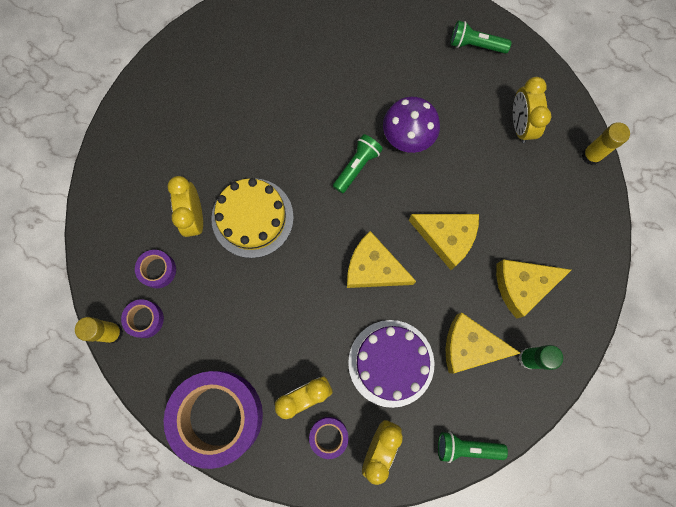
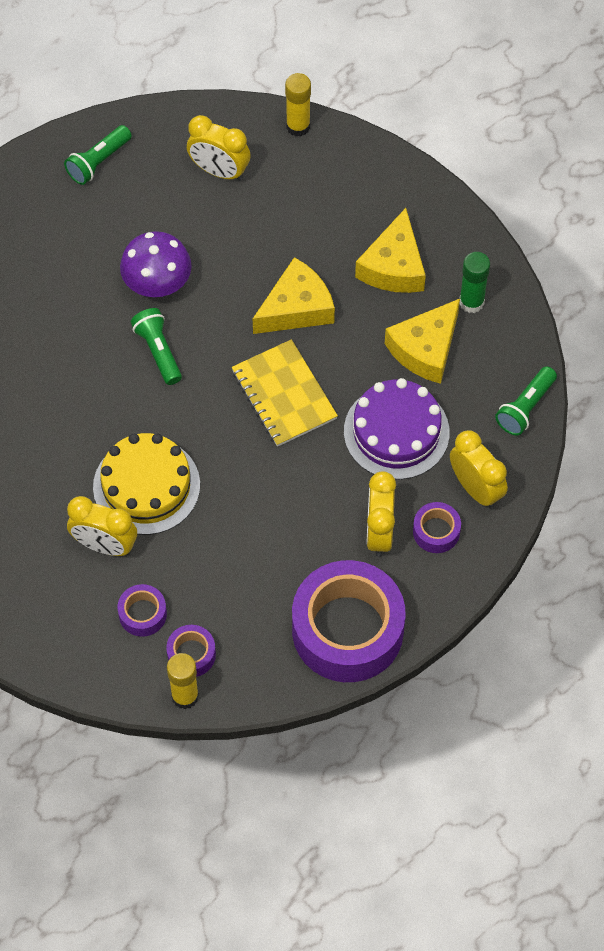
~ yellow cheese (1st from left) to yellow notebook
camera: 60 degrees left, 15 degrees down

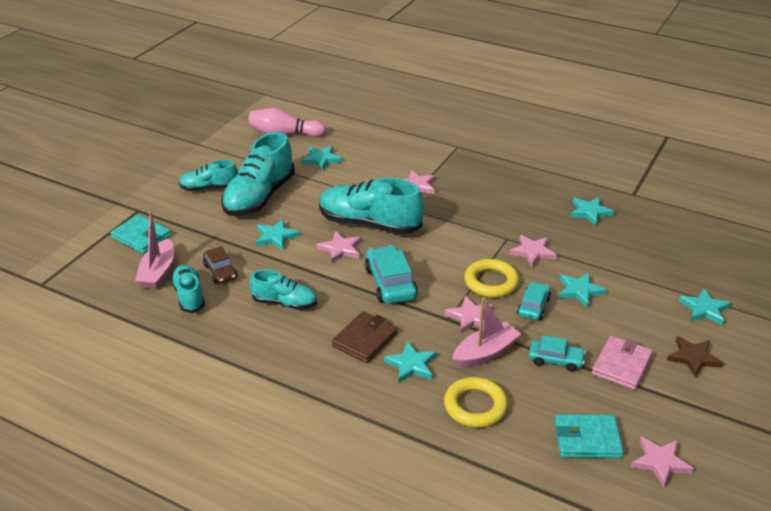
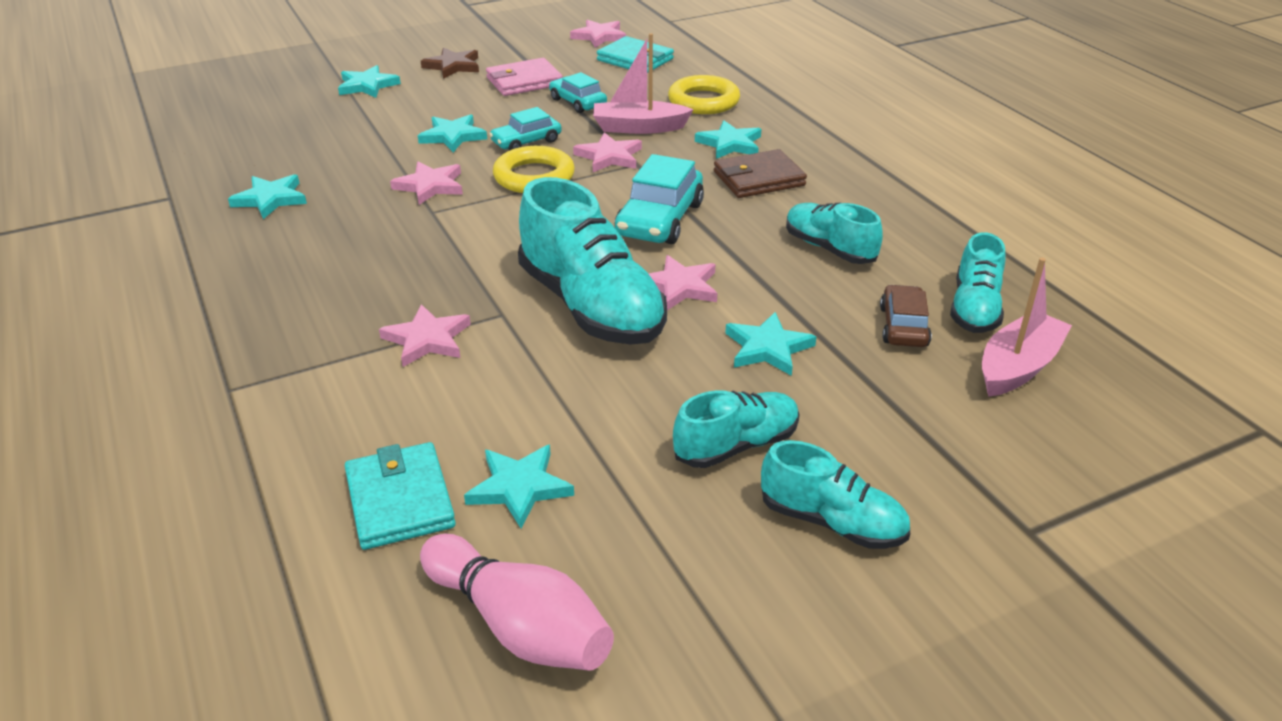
~ turquoise wallet (1st from left)
~ turquoise shoe (3rd from left in the first image) x0.56
camera: 145 degrees left, 0 degrees up

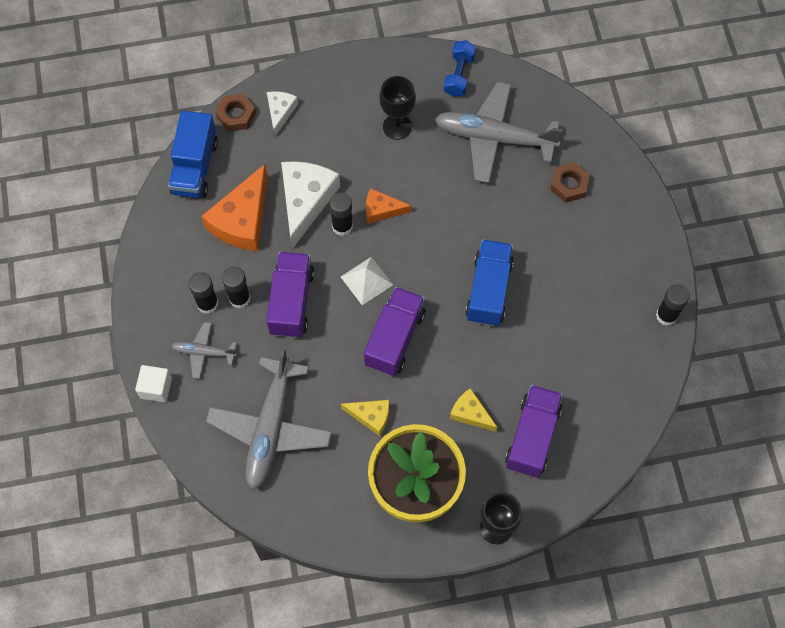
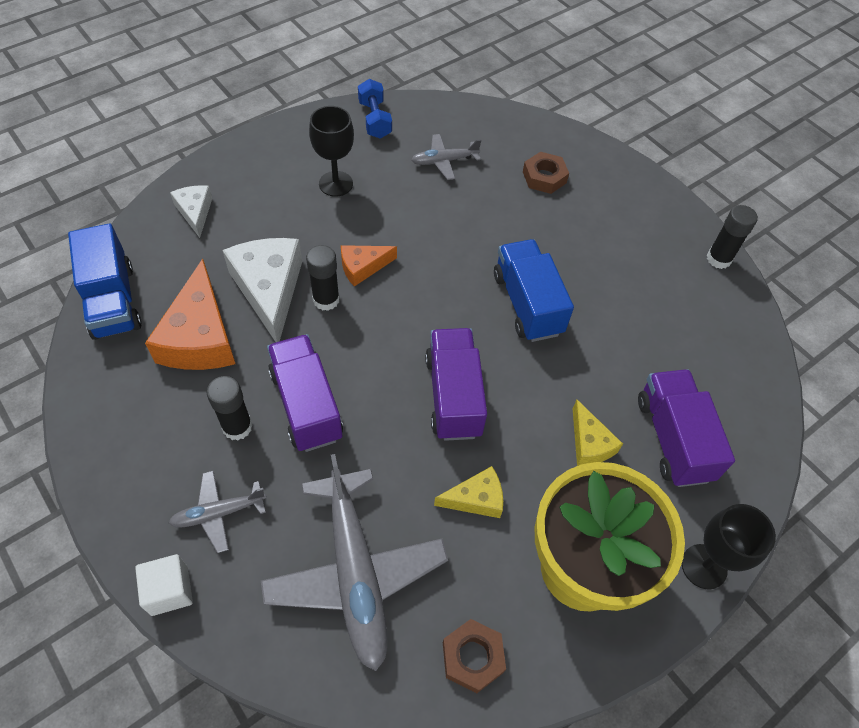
~ grey plane (3rd from left) x0.49
~ brown nut (1st from left)
~ yellow cheese (2nd from left) 120 degrees counterclockwise
- black glue stick (1st from left)
- white pyramid
camera: 30 degrees left, 10 degrees down

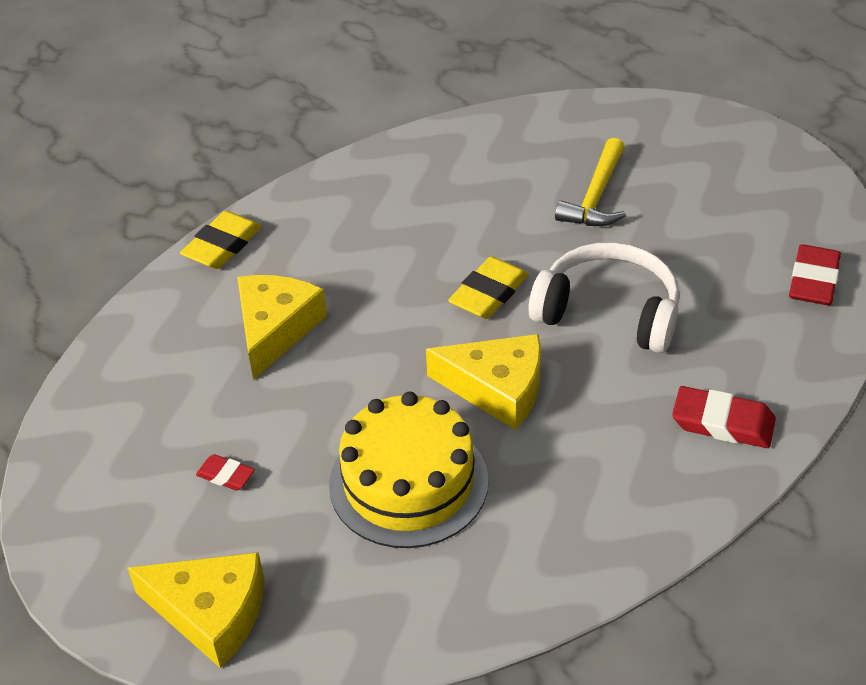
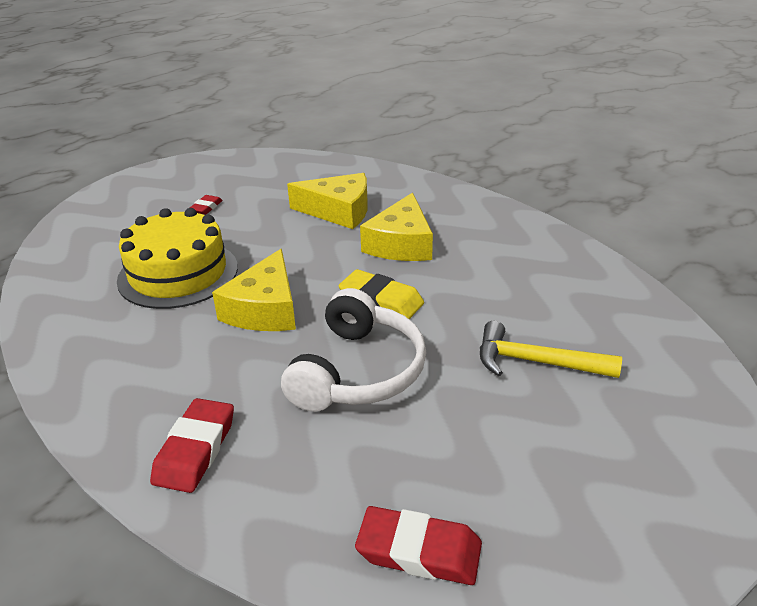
~ yellow cheese (1st from left in the first image) to yellow cheese (3rd from left)
- yellow eraser (1st from left)
camera: 85 degrees right, 10 degrees down

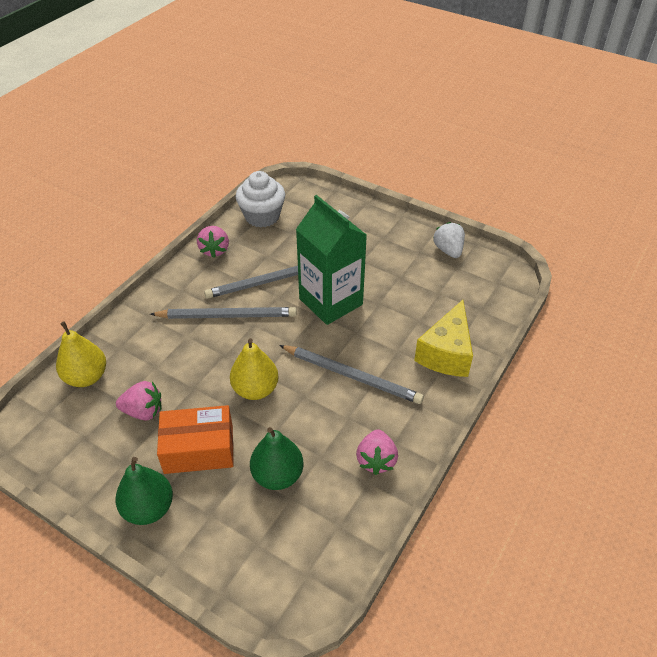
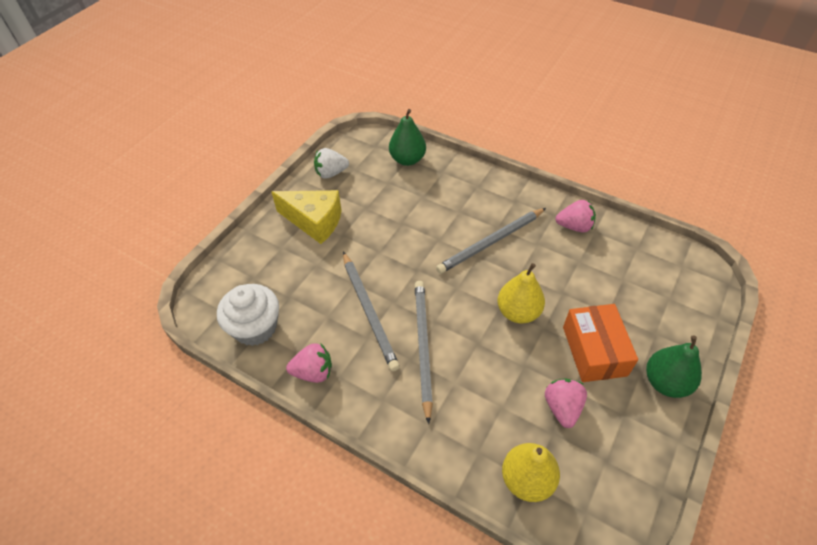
~ yellow cheese
~ green pear (2nd from left in the first image) to green pear (1st from left)
~ grey pencil (3rd from left) 150 degrees counterclockwise
- green carton
camera: 90 degrees left, 5 degrees up

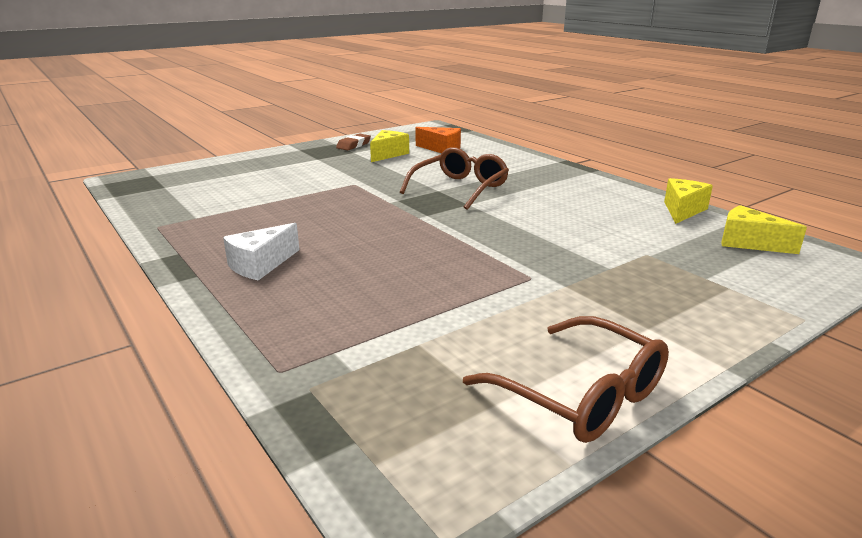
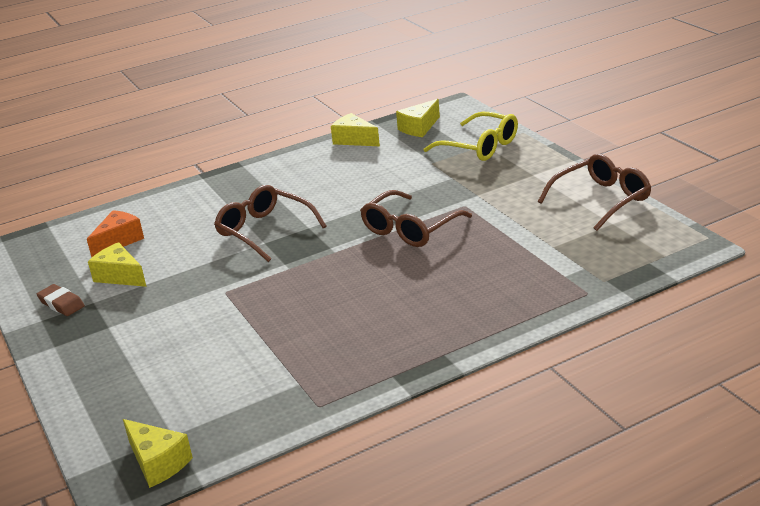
+ yellow cheese (2nd from left)
+ brown glasses (2nd from left)
+ yellow glasses
- white cheese
camera: 80 degrees left, 5 degrees up

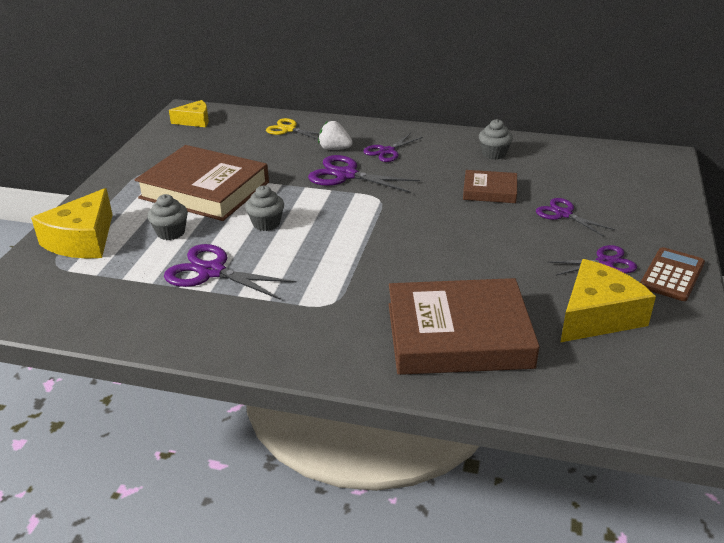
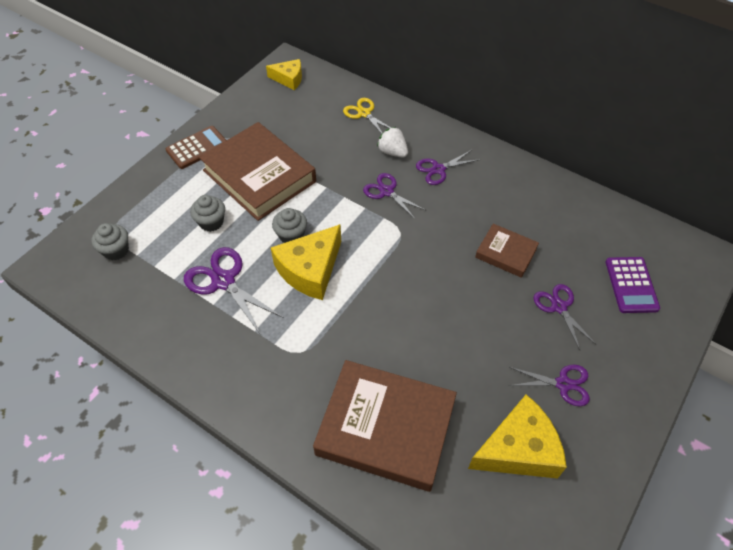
~ grey cupcake (3rd from left in the first image) to grey cupcake (1st from left)
~ brown calculator
~ yellow cheese (1st from left in the first image) to yellow cheese (2nd from left)
~ purple scissors (2nd from left) x0.66
+ purple calculator
camera: 20 degrees right, 20 degrees up

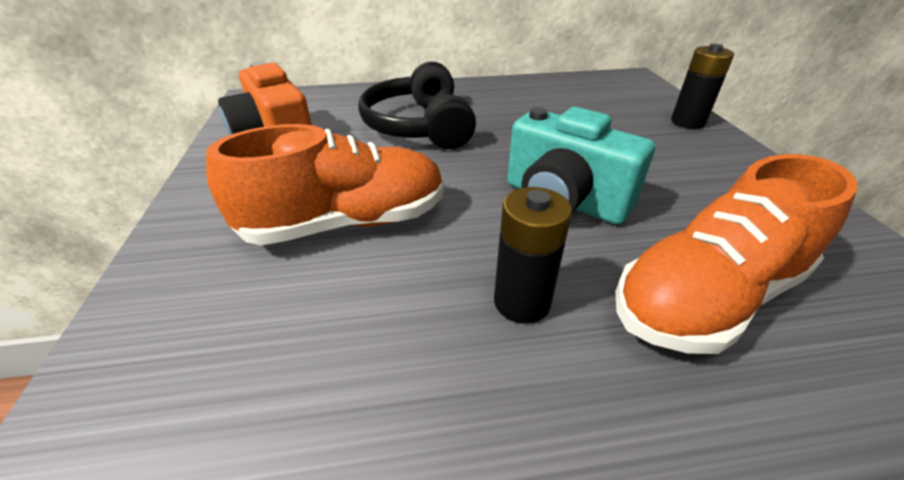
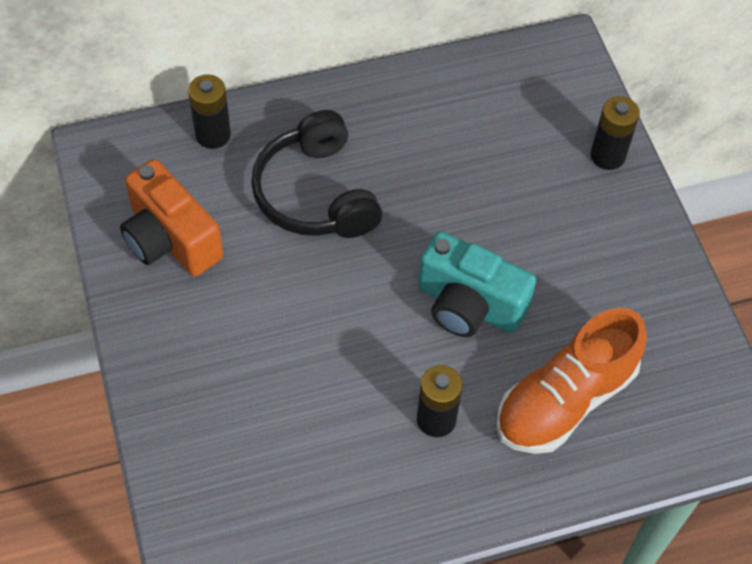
+ black battery (1st from left)
- orange shoe (1st from left)
camera: 10 degrees left, 20 degrees up

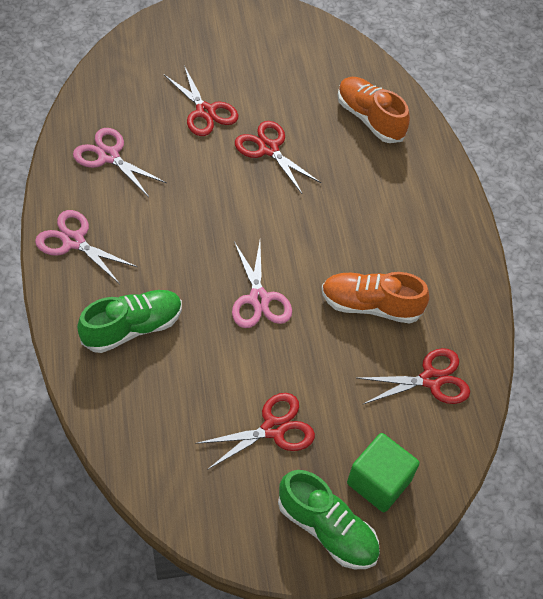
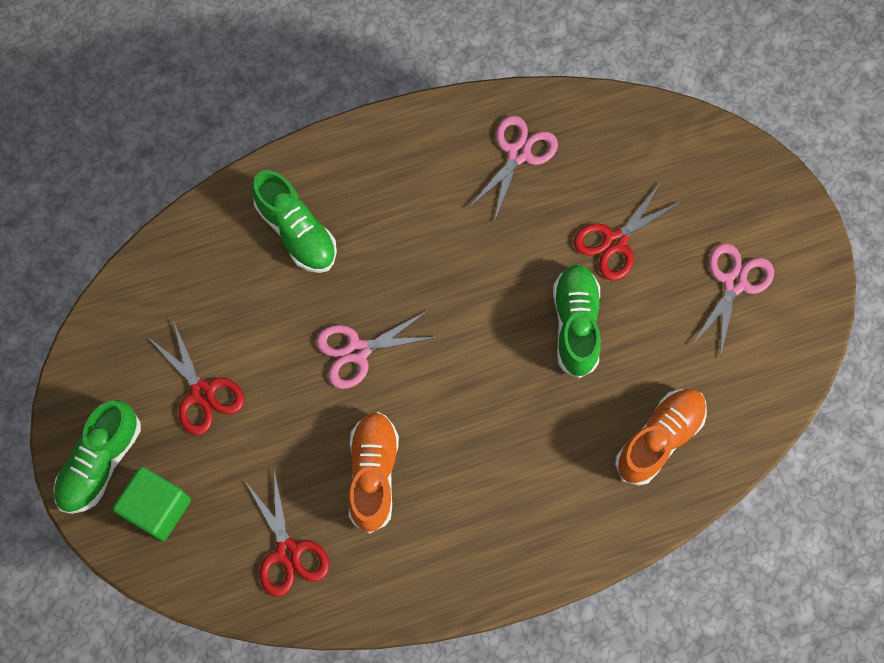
~ red scissors (3rd from left) to green shoe (3rd from left)
~ pink scissors (1st from left in the first image) to pink scissors (3rd from left)
camera: 85 degrees right, 15 degrees up

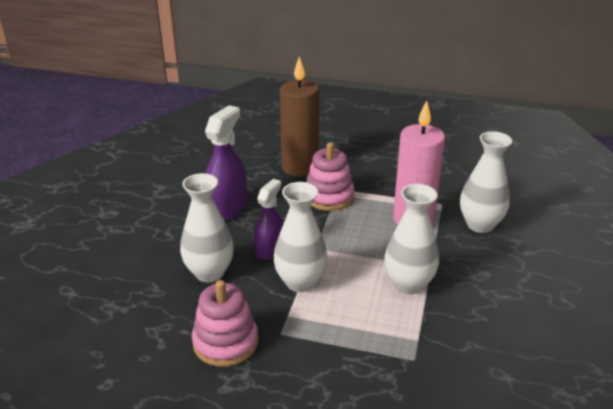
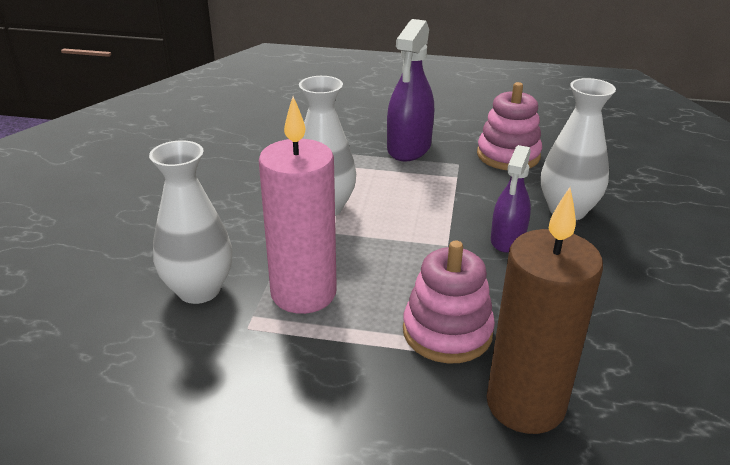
~ purple spray bottle (1st from left)
- white vase (2nd from left)
camera: 175 degrees right, 0 degrees up

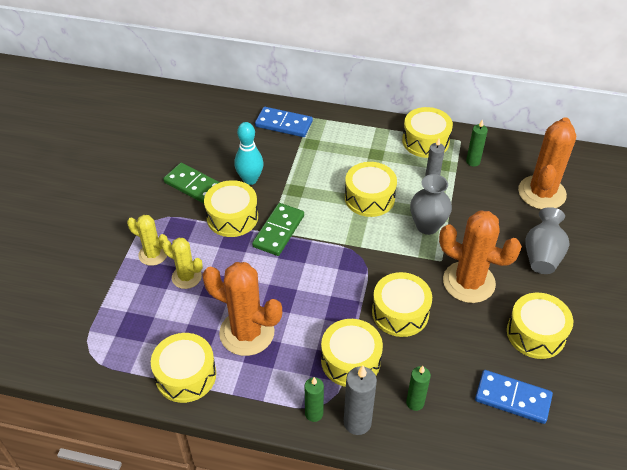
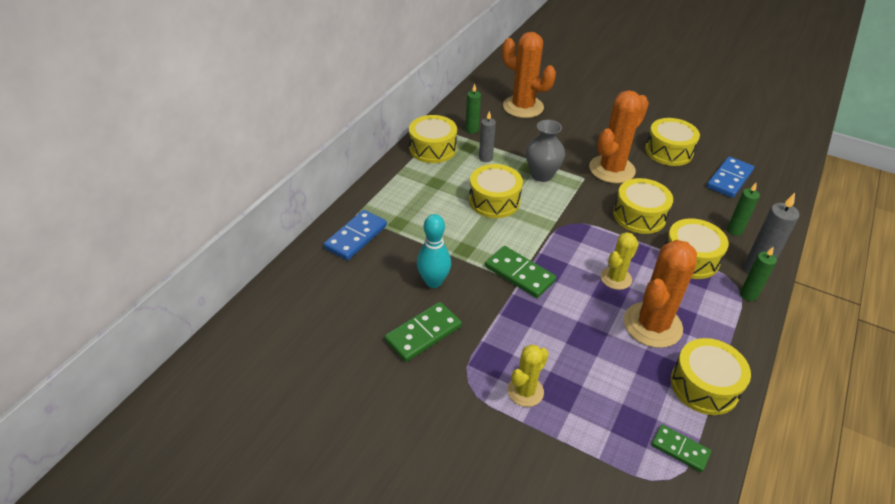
~ yellow cactus (2nd from left)
+ green domino (3rd from left)
- yellow drum (2nd from left)
- grey vase (2nd from left)
camera: 75 degrees left, 5 degrees down

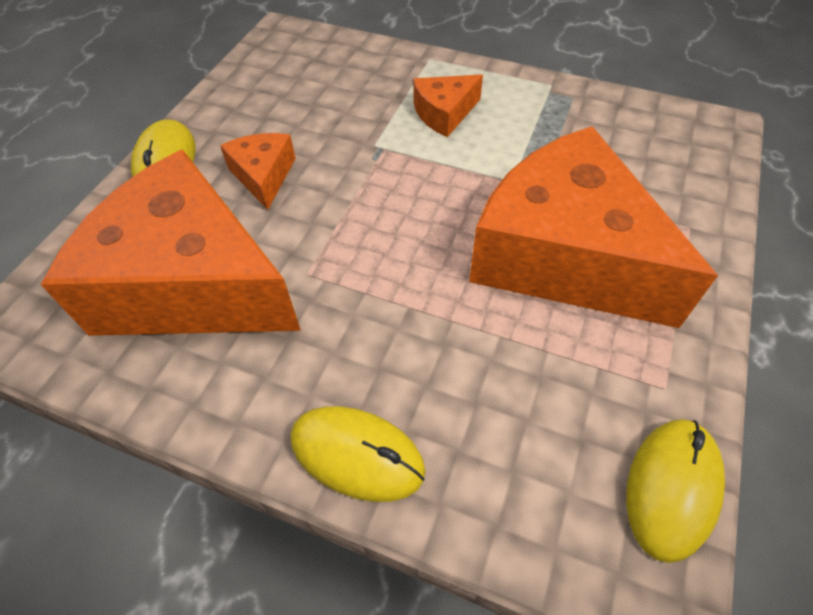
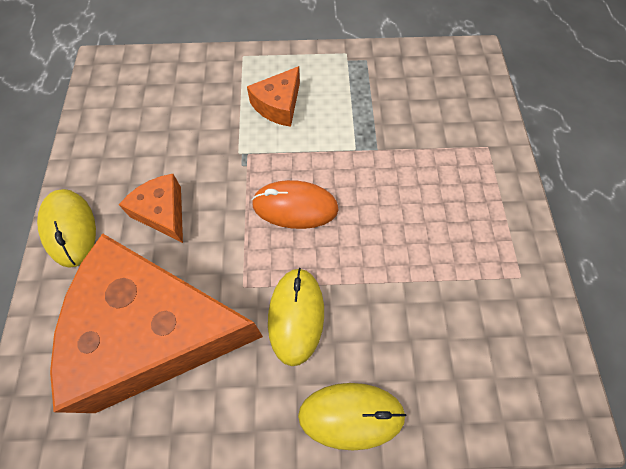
+ orange mouse
~ yellow mouse (3rd from left in the first image) to yellow mouse (2nd from left)
- orange cheese (4th from left)
camera: 25 degrees left, 10 degrees up

